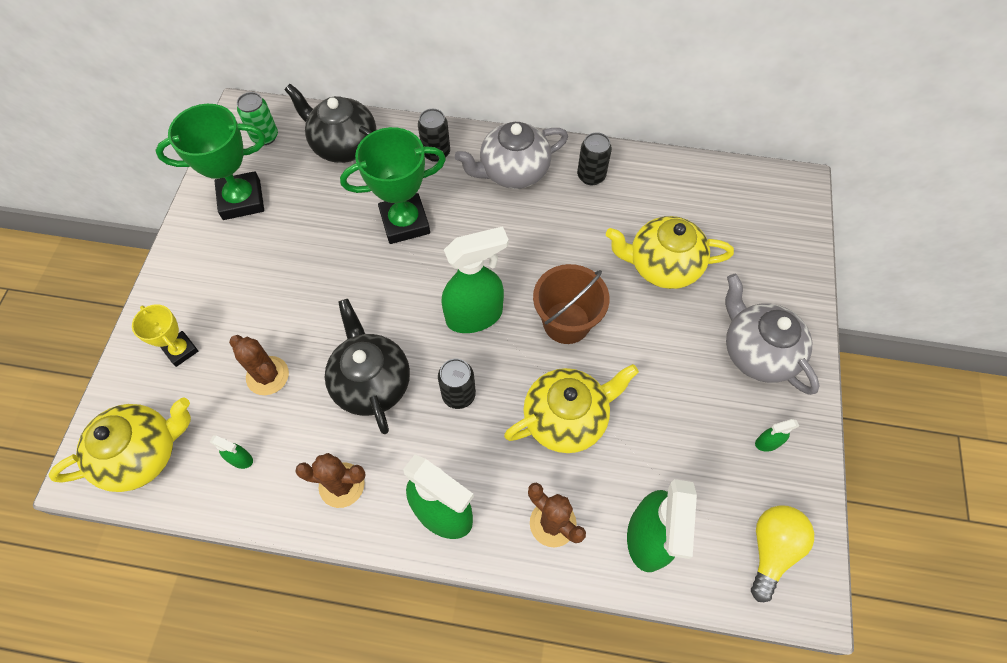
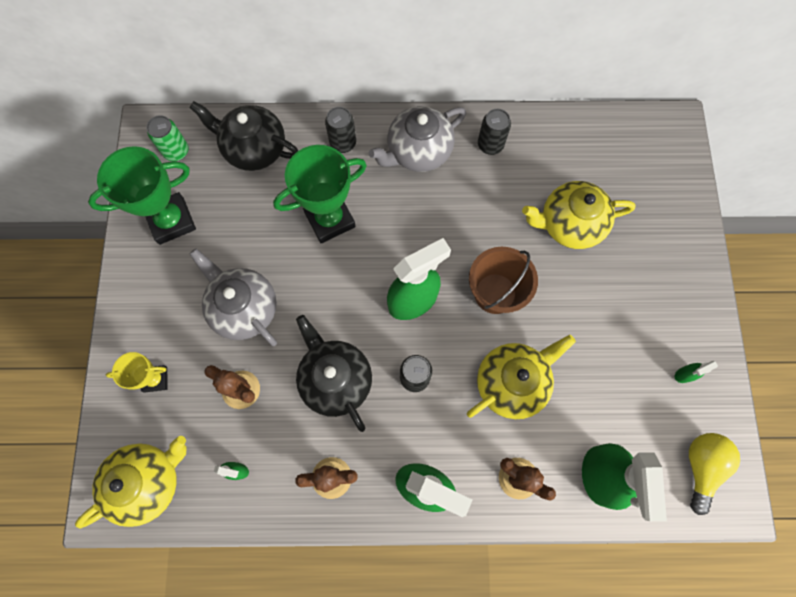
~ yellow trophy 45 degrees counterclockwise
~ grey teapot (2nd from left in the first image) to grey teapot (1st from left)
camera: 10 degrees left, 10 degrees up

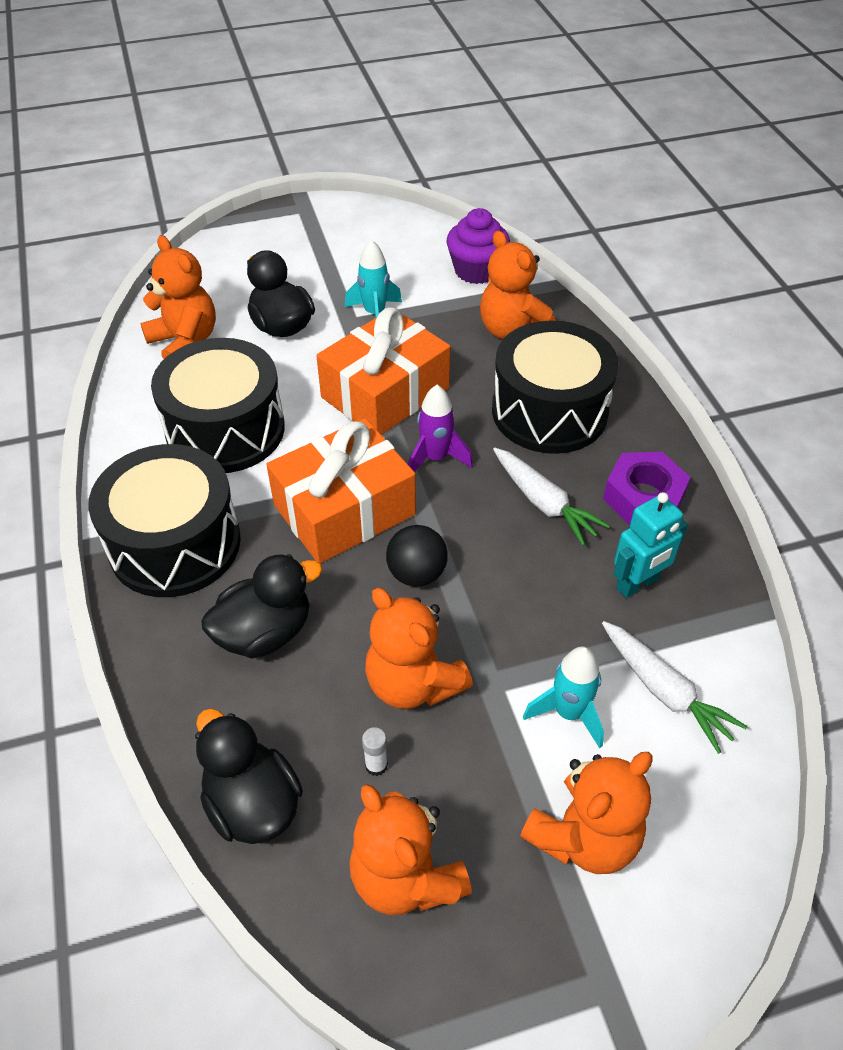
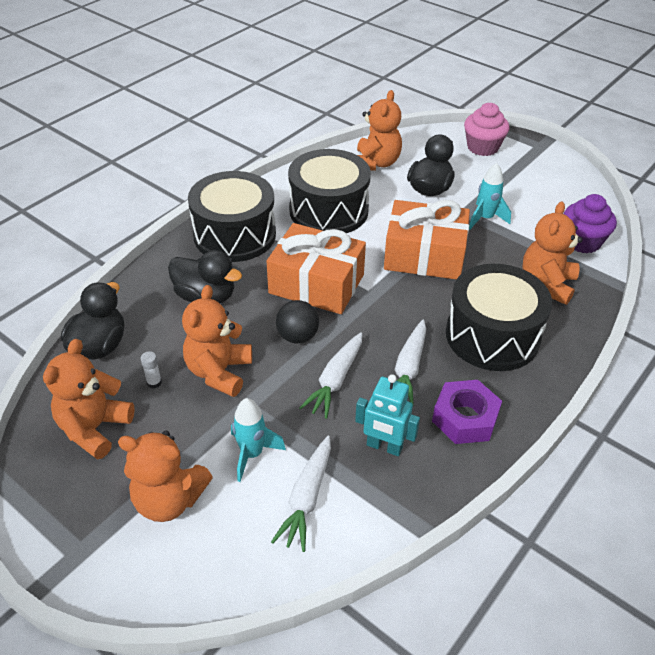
+ white carrot (2nd from left)
+ pink cupcake
- purple rocket
camera: 55 degrees right, 5 degrees down

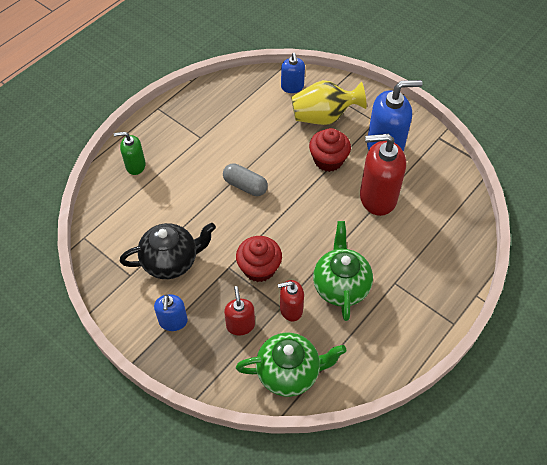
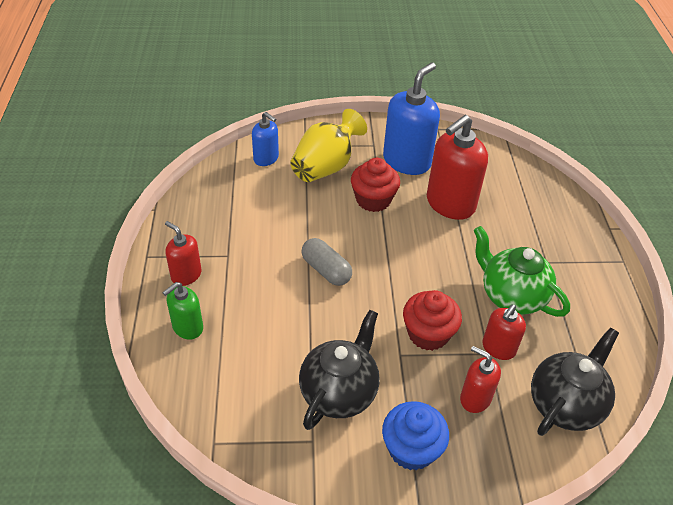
+ red soap dispenser (1st from left)
~ grey capsule 60 degrees clockwise
~ blue soap dispenser (1st from left) to blue cupcake
~ green teapot (1st from left) to black teapot (2nd from left)
camera: 45 degrees left, 10 degrees down

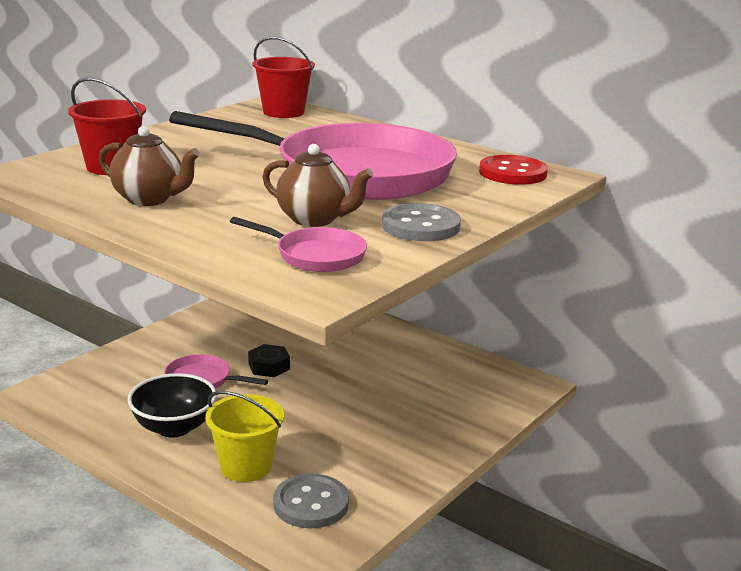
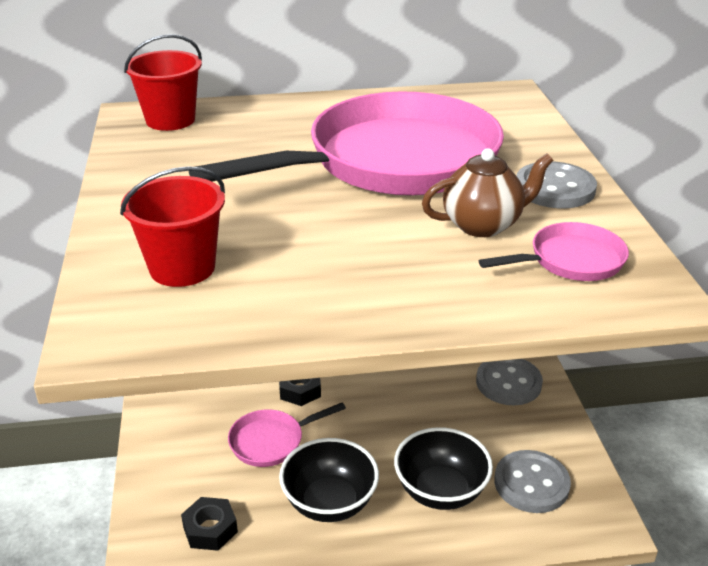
+ black nut (1st from left)
~ yellow bucket to black bowl (2nd from left)
+ grey button (1st from left)
- brown teapot (1st from left)
- red button
camera: 45 degrees left, 10 degrees up

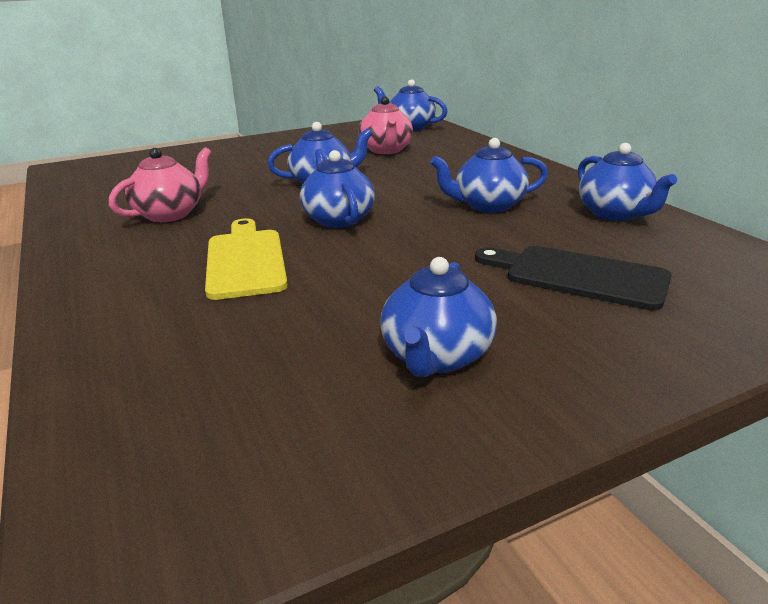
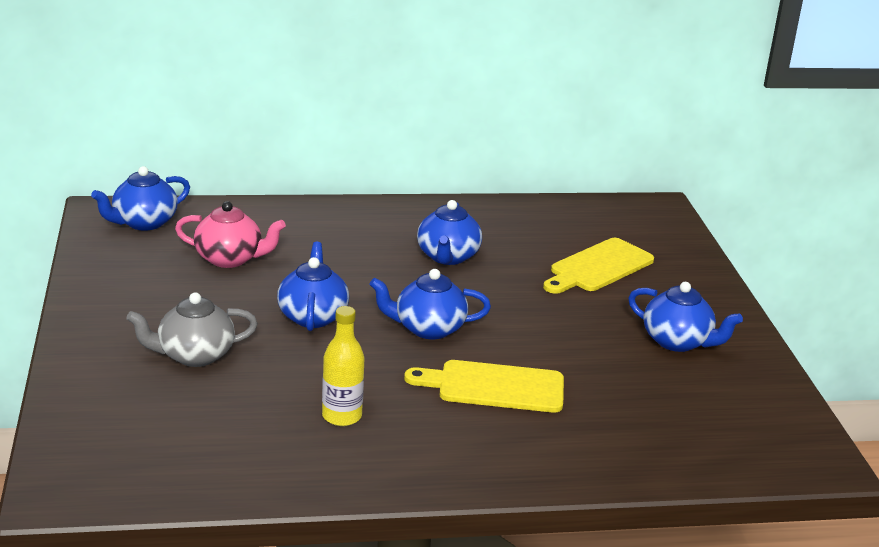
+ grey teapot
~ pink teapot (1st from left) to yellow bottle
~ black cutting board to yellow cutting board (2nd from left)
- blue teapot (6th from left)
camera: 75 degrees left, 0 degrees up

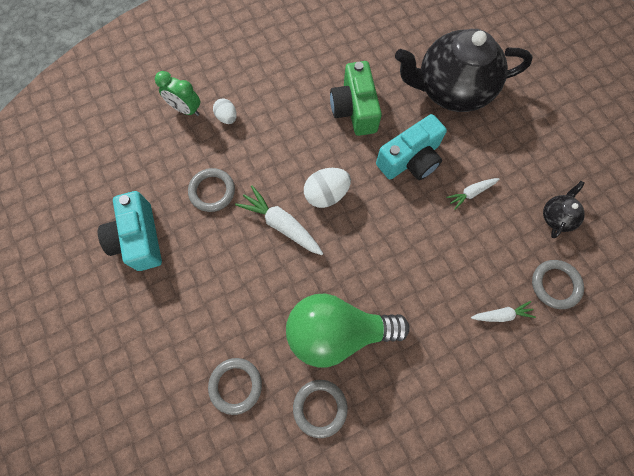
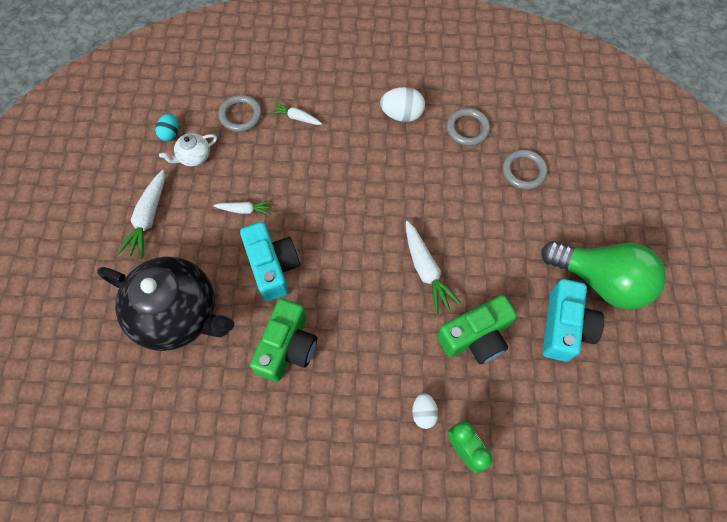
+ white carrot (1st from left)
+ turquoise egg
~ black teapot (2nd from left) to white teapot
~ turquoise camera (2nd from left in the first image) 75 degrees clockwise
~ white egg (2nd from left in the first image) to white egg (1st from left)
~ grey ring (1st from left) to green camera (2nd from left)
~ green light bulb
camera: 150 degrees left, 5 degrees down

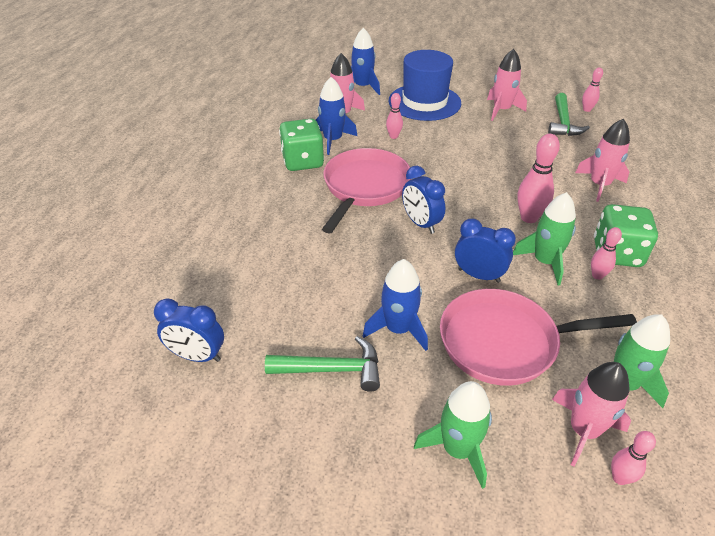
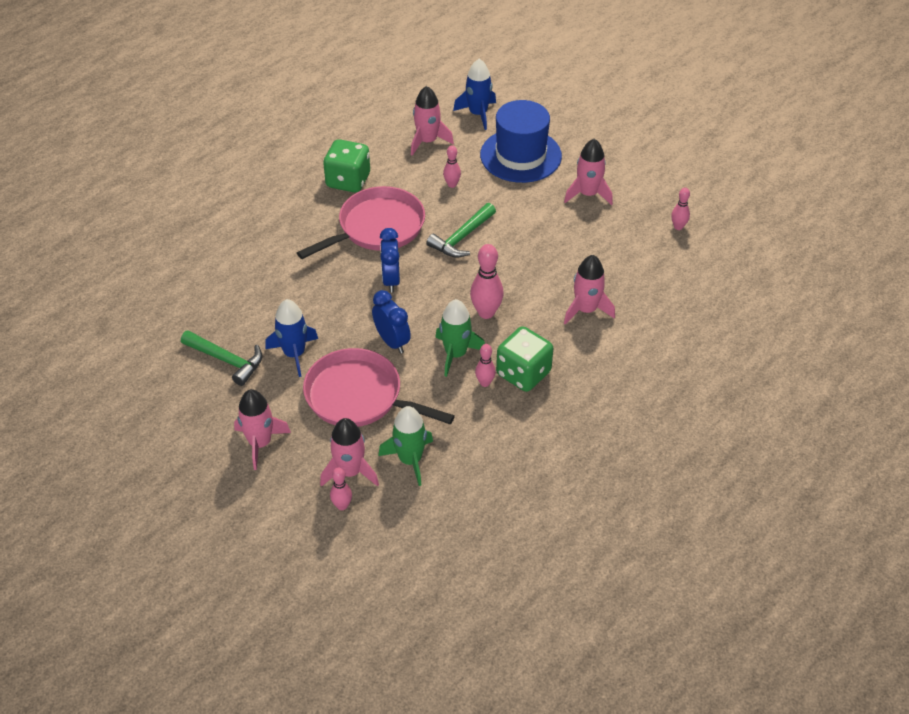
~ green rocket (1st from left) to pink rocket (1st from left)
~ green hammer (2nd from left)
- blue clock (1st from left)
- blue rocket (1st from left)
camera: 30 degrees right, 5 degrees up

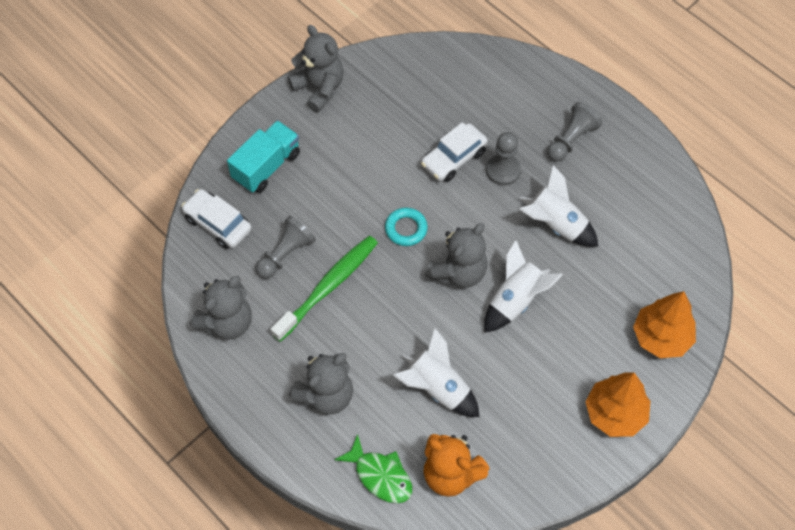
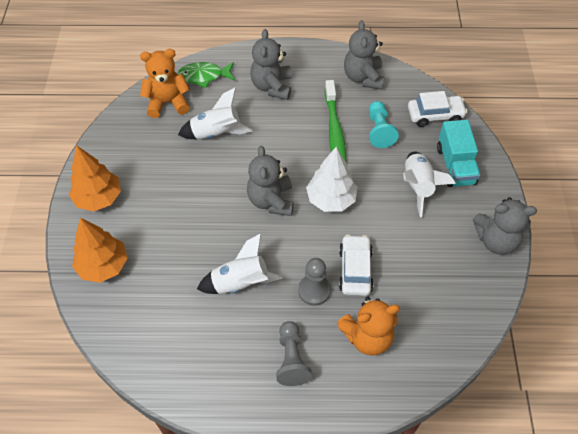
~ turquoise ring to white tree
+ orange teddy bear (2nd from left)
~ grey pawn (1st from left) to turquoise pawn
~ white rocket (2nd from left in the first image) to white rocket (3rd from left)
camera: 135 degrees right, 5 degrees down

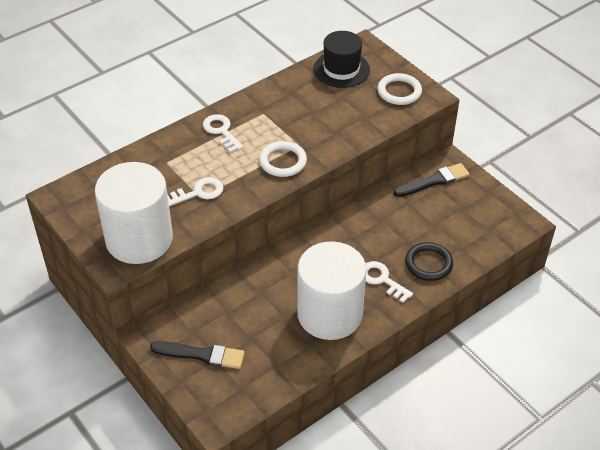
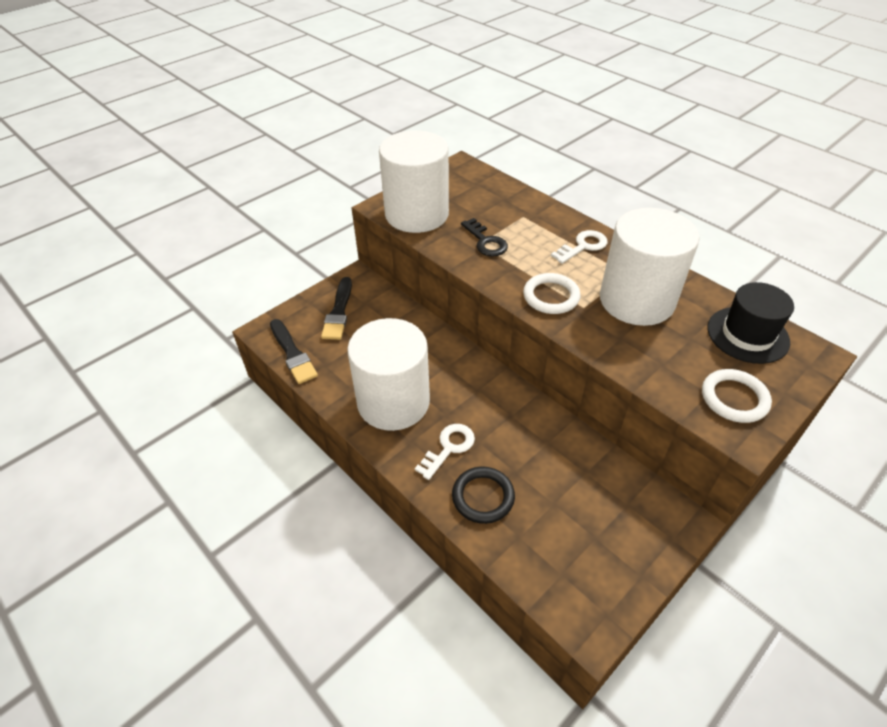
~ black brush (2nd from left in the first image) to black brush (1st from left)
~ white key (1st from left) to black key
+ white cylinder (3rd from left)
camera: 85 degrees right, 0 degrees up

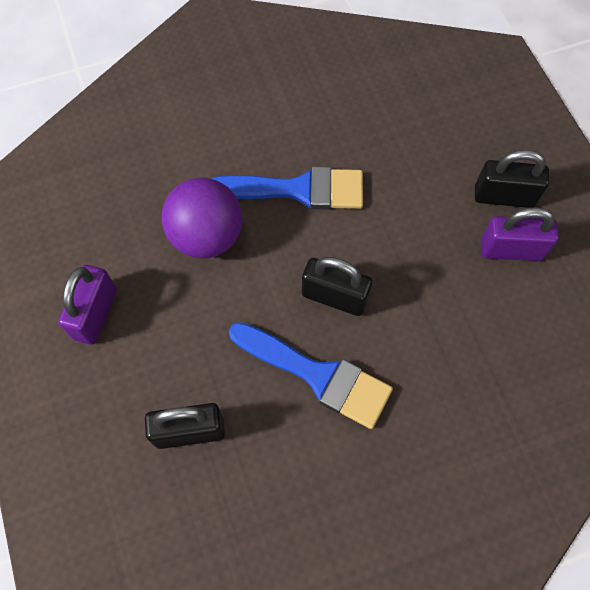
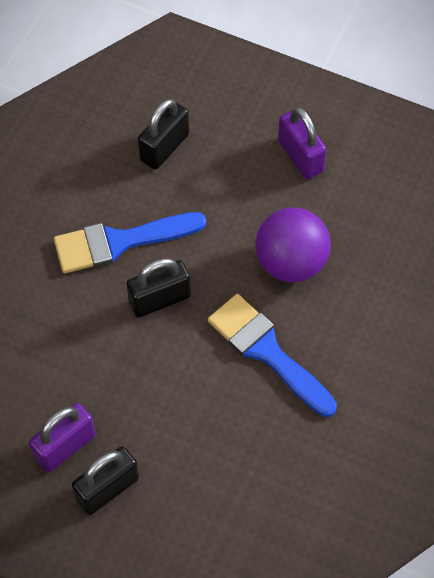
~ blue brush (1st from left in the first image) 90 degrees clockwise
camera: 135 degrees right, 5 degrees down

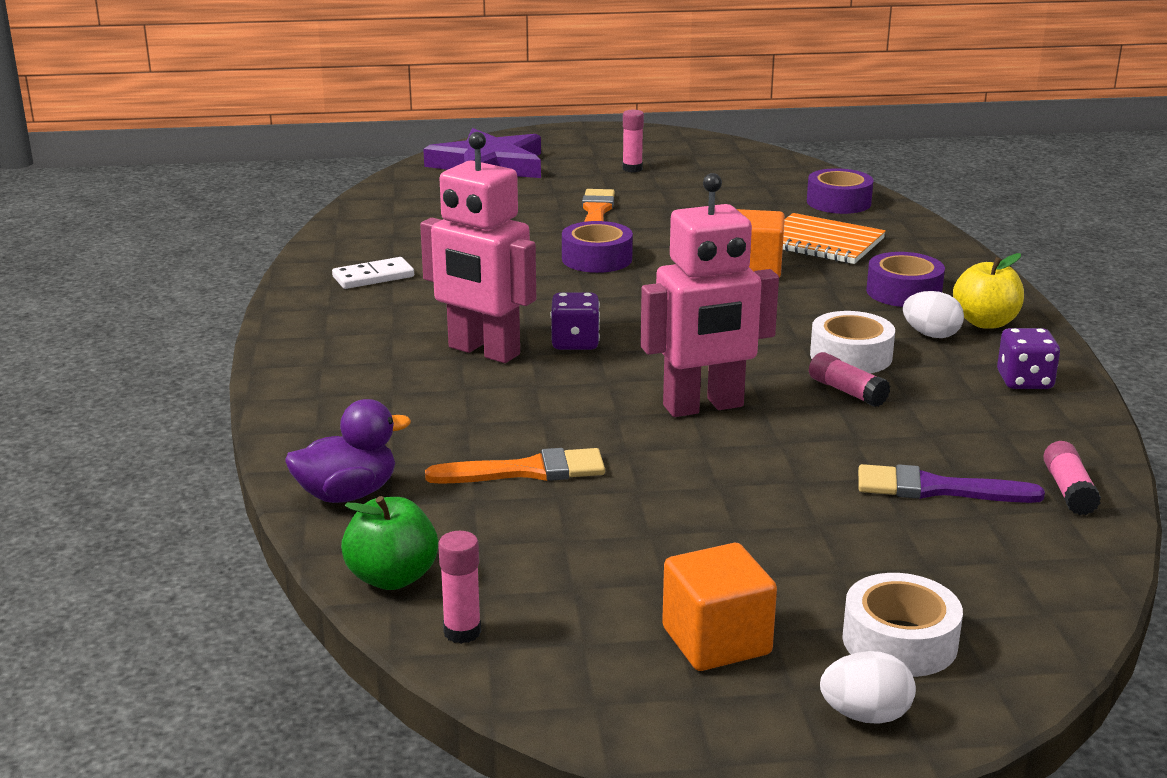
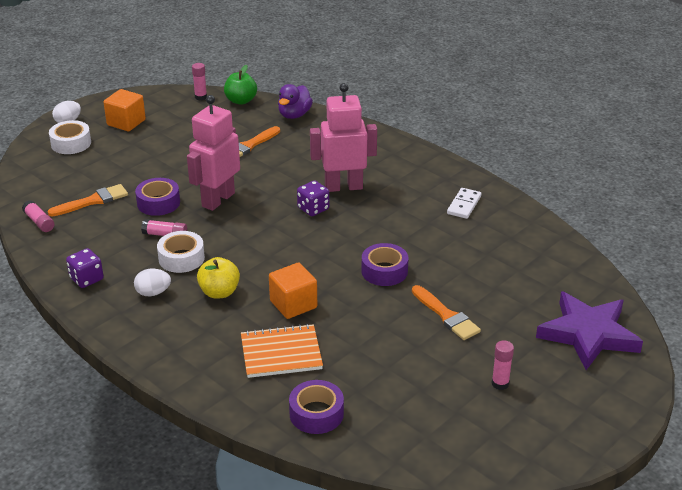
~ purple brush to orange brush (1st from left)
~ purple tape (3rd from left in the first image) to purple tape (1st from left)
~ yellow apple
camera: 140 degrees right, 10 degrees up

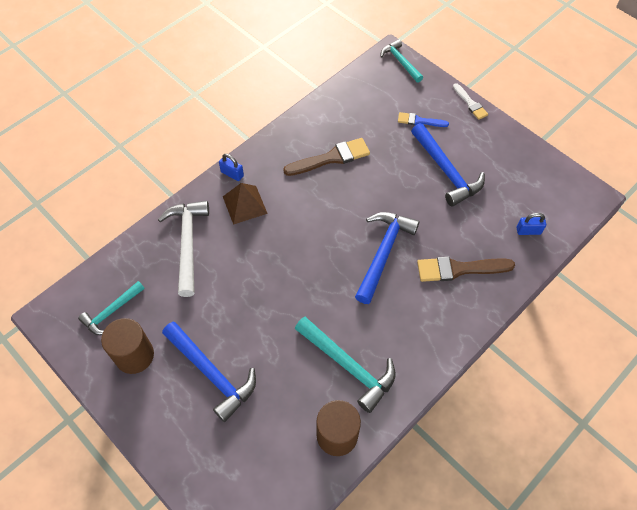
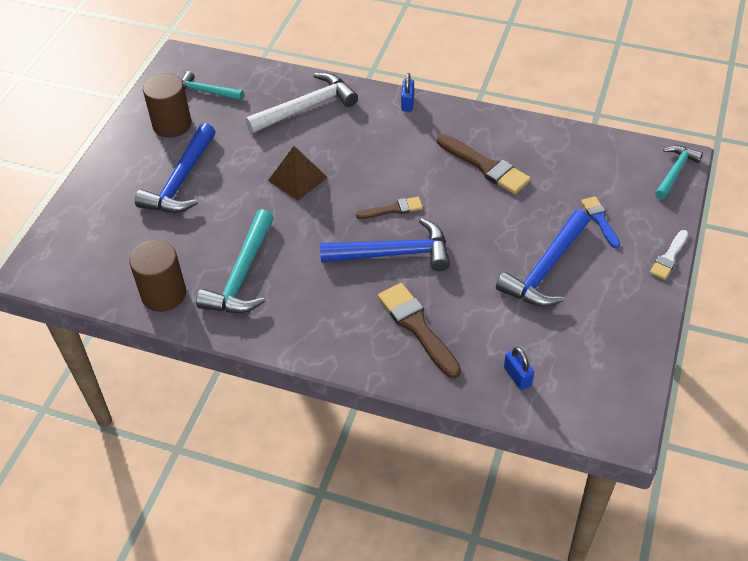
~ brown pyramid
+ brown brush (1st from left)
camera: 65 degrees right, 10 degrees down

